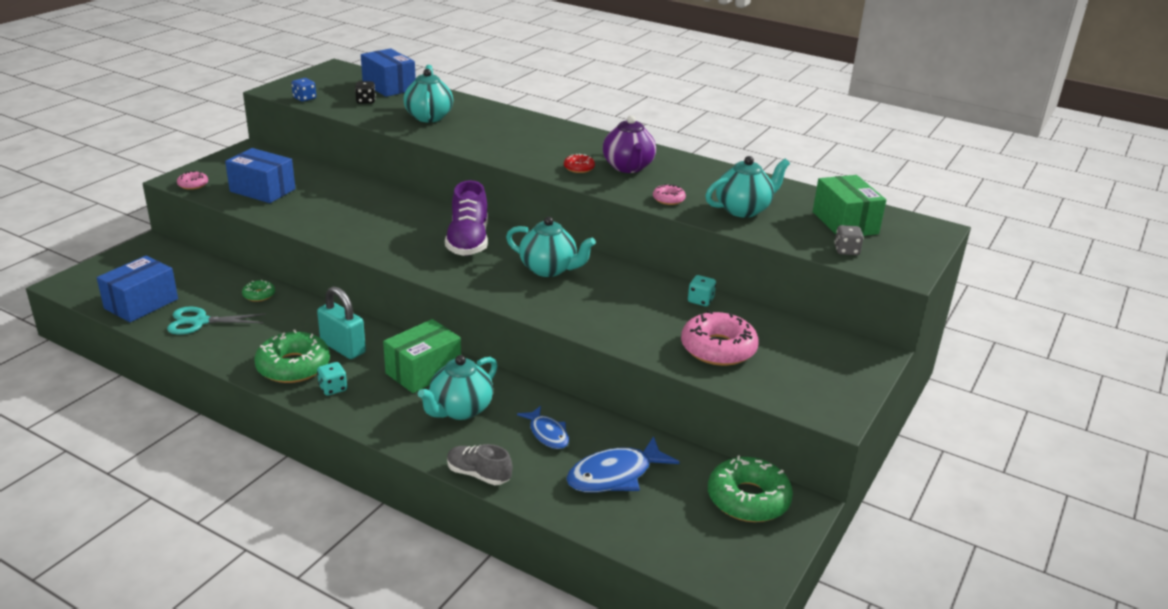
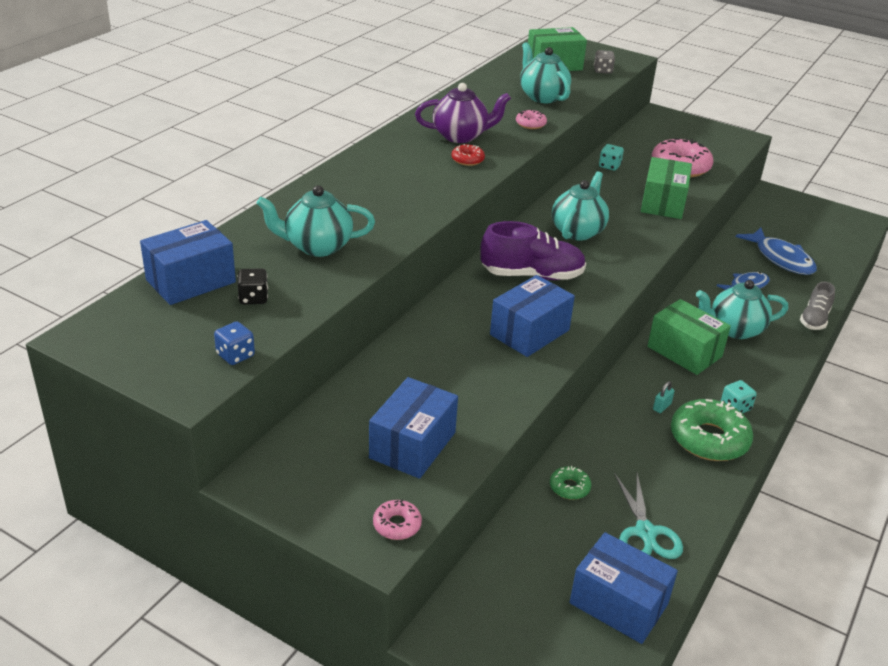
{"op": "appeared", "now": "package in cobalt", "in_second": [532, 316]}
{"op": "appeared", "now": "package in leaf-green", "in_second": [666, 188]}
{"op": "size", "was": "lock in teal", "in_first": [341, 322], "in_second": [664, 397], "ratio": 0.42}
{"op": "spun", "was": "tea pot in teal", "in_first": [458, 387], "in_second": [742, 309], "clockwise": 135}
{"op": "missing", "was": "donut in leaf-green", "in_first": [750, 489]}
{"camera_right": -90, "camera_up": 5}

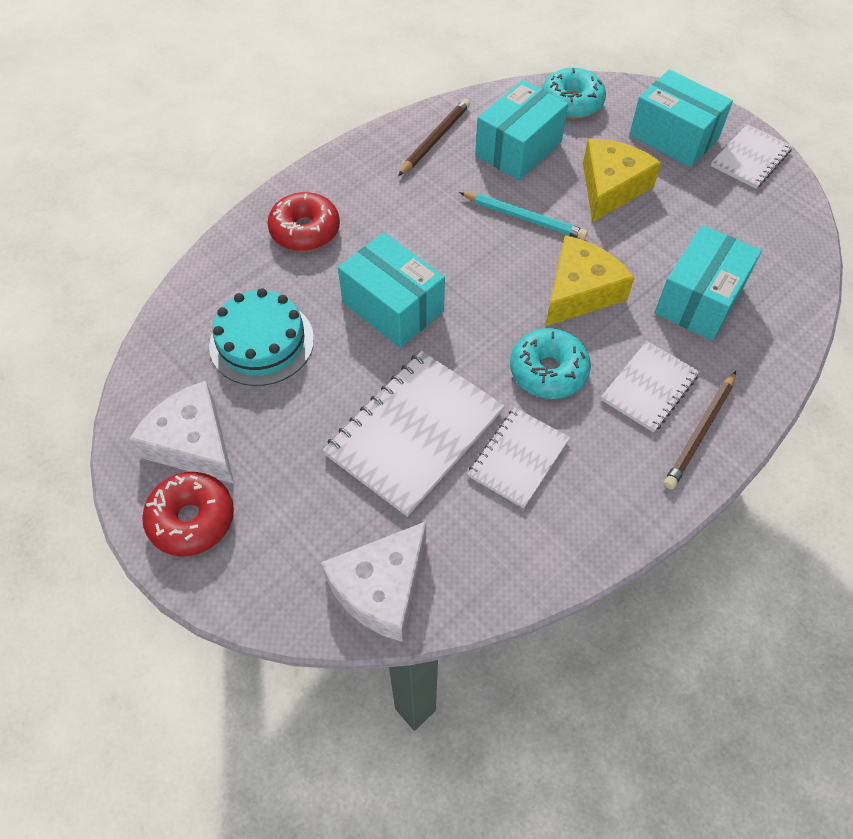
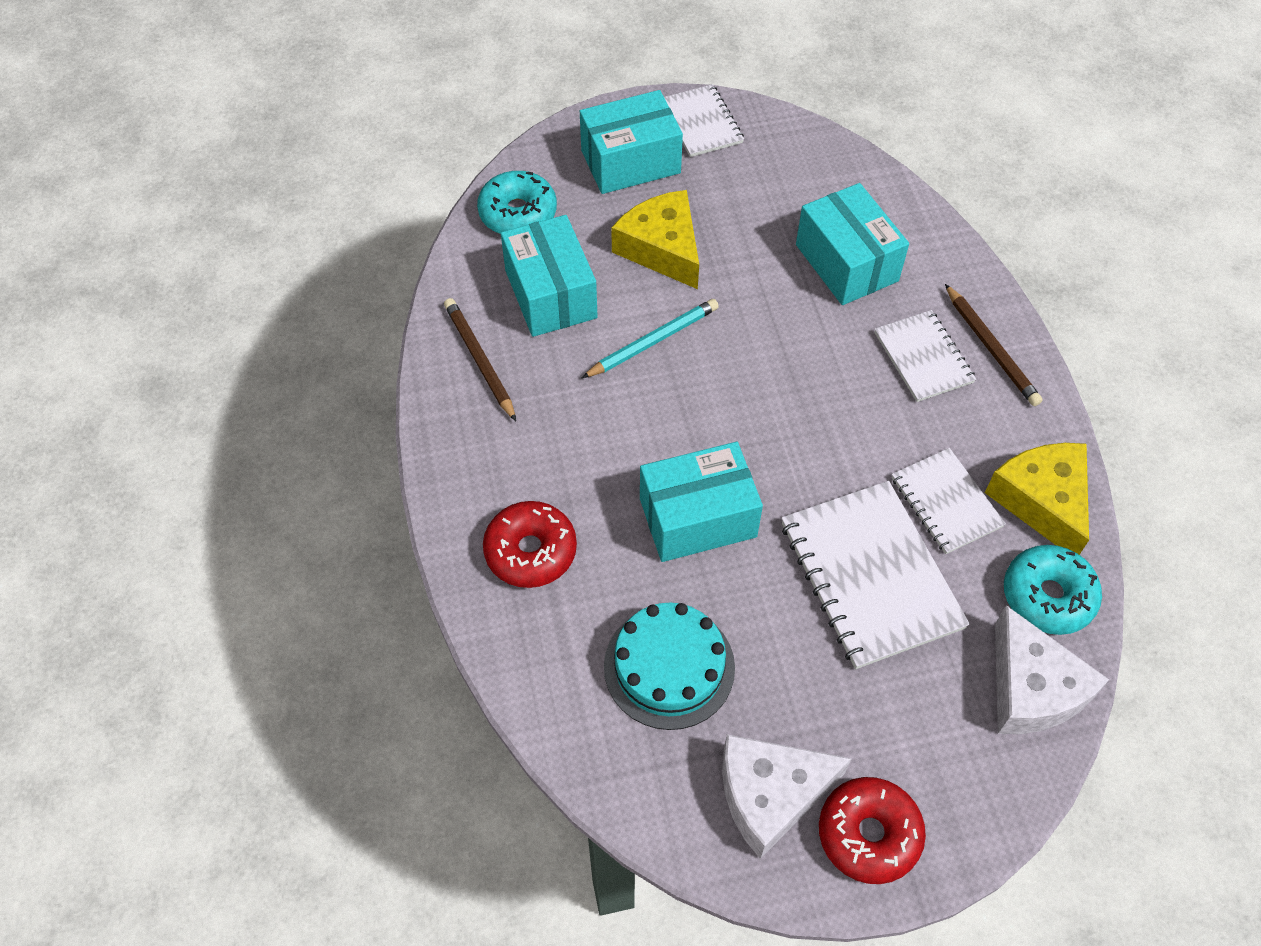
{"op": "relocated", "was": "cheese in yellow", "in_first": [590, 280], "in_second": [1037, 499]}
{"op": "relocated", "was": "donut in teal", "in_first": [550, 363], "in_second": [1053, 590]}
{"camera_right": -60, "camera_up": 0}

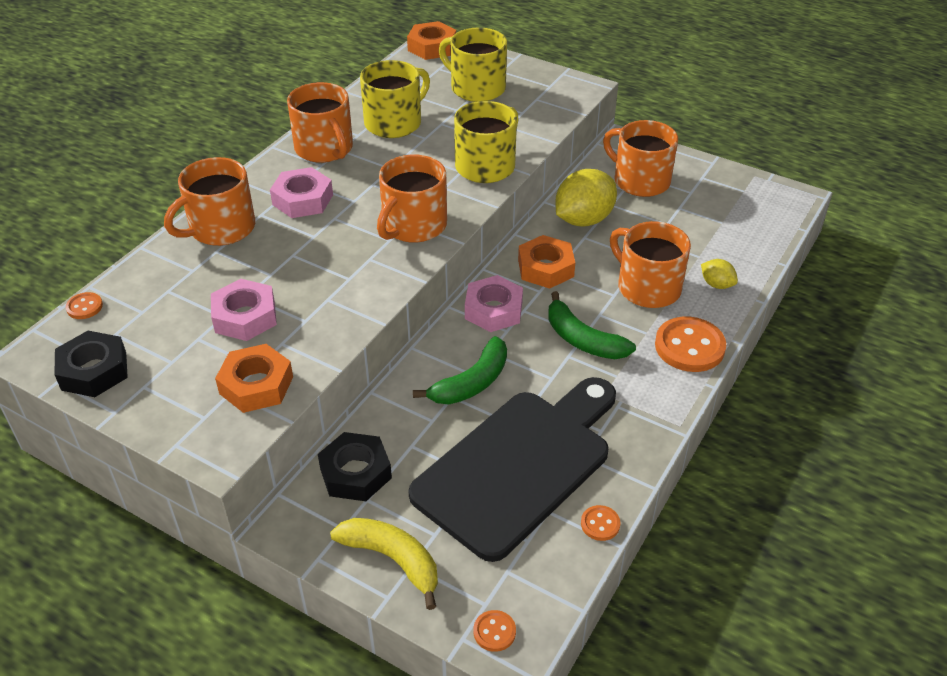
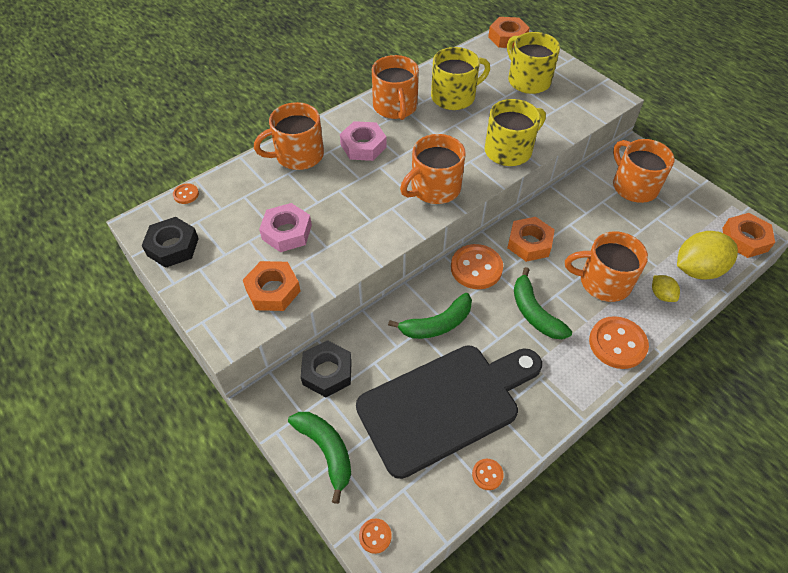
{"op": "colour", "was": "toy banana in yellow", "now": "toy banana in leaf-green", "in_first": [384, 564], "in_second": [319, 458]}
{"op": "exchanged", "was": "nut in pink", "now": "button in bright orange", "in_first": [494, 303], "in_second": [477, 266]}
{"op": "spun", "was": "coffee mug in bright orange", "in_first": [650, 264], "in_second": [606, 266], "clockwise": -60}
{"op": "relocated", "was": "lemon in yellow", "in_first": [586, 198], "in_second": [707, 255]}
{"op": "appeared", "now": "nut in bright orange", "in_second": [748, 235]}
{"camera_right": 20, "camera_up": 10}

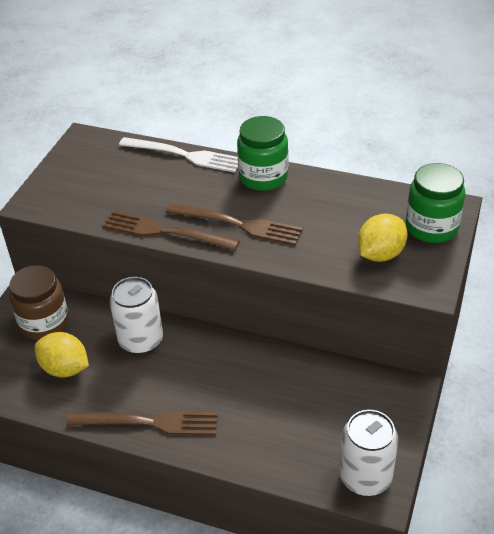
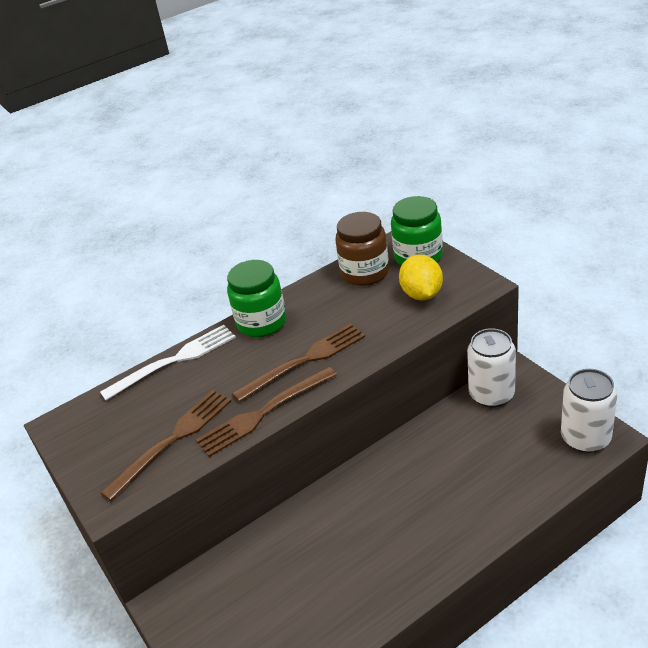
{"op": "relocated", "was": "dinner fork in brown", "in_first": [142, 423], "in_second": [166, 445]}
{"op": "relocated", "was": "jar in brown", "in_first": [39, 302], "in_second": [362, 249]}
{"op": "relocated", "was": "tin in pure white", "in_first": [136, 315], "in_second": [491, 367]}
{"op": "missing", "was": "lemon in yellow", "in_first": [62, 354]}
{"camera_right": -50, "camera_up": -5}

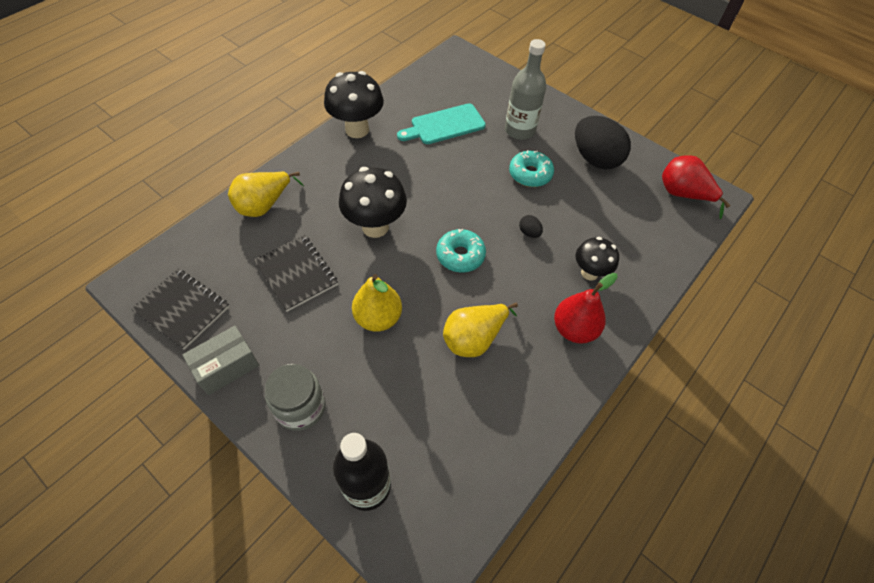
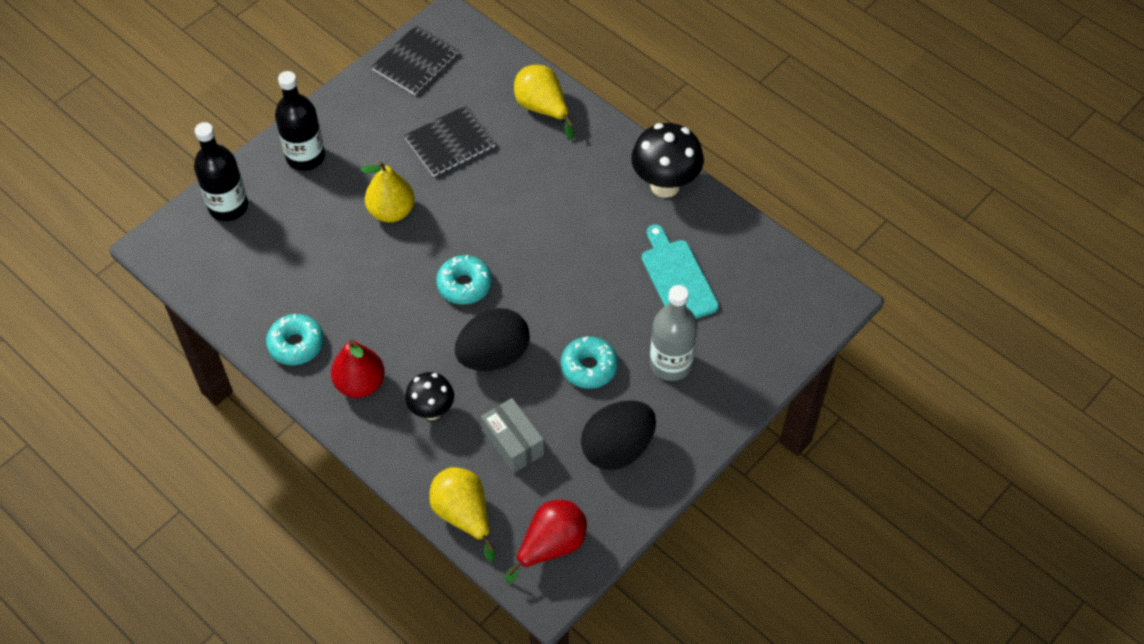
{"op": "appeared", "now": "donut in teal", "in_second": [295, 339]}
{"op": "exchanged", "was": "jar in grey", "now": "drink bottle in jet-black", "in_first": [295, 397], "in_second": [300, 121]}
{"op": "relocated", "was": "pear fruit in yellow", "in_first": [480, 330], "in_second": [462, 514]}
{"op": "size", "was": "egg shape in jet-black", "in_first": [531, 226], "in_second": [492, 339], "ratio": 2.46}
{"op": "relocated", "was": "package in grey", "in_first": [220, 360], "in_second": [512, 435]}
{"op": "missing", "was": "toadstool in jet-black", "in_first": [373, 202]}
{"camera_right": 95, "camera_up": 0}

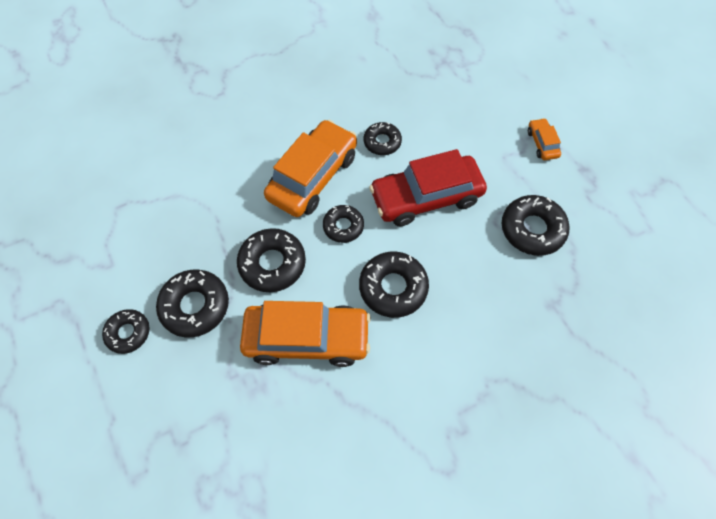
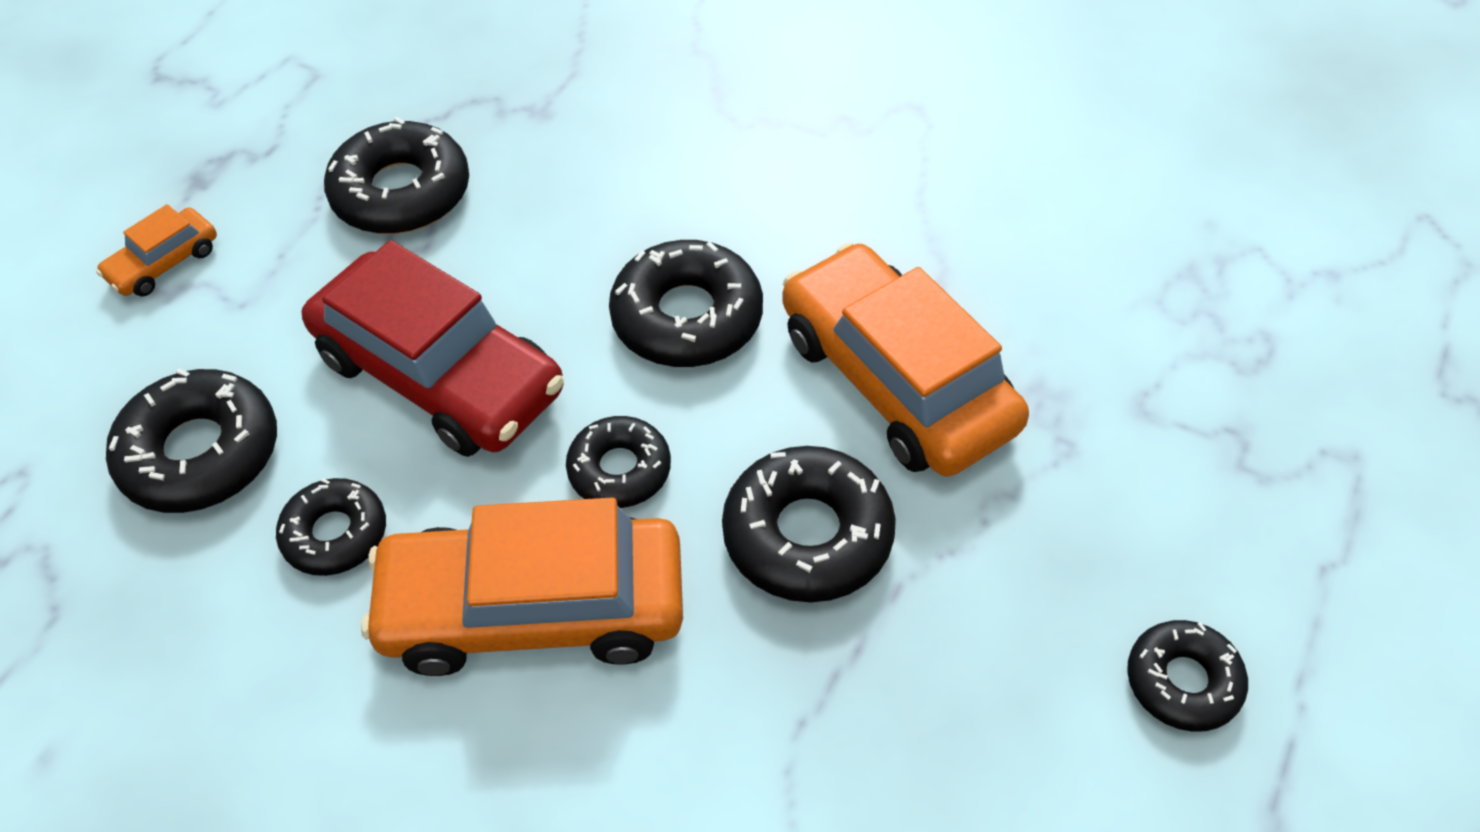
{"op": "relocated", "was": "donut in jet-black", "in_first": [192, 303], "in_second": [191, 440]}
{"camera_right": -125, "camera_up": -10}

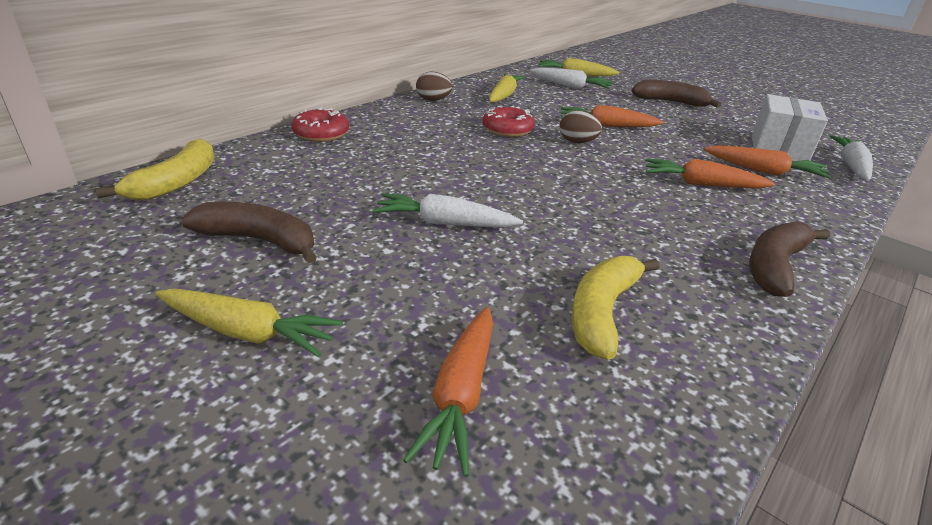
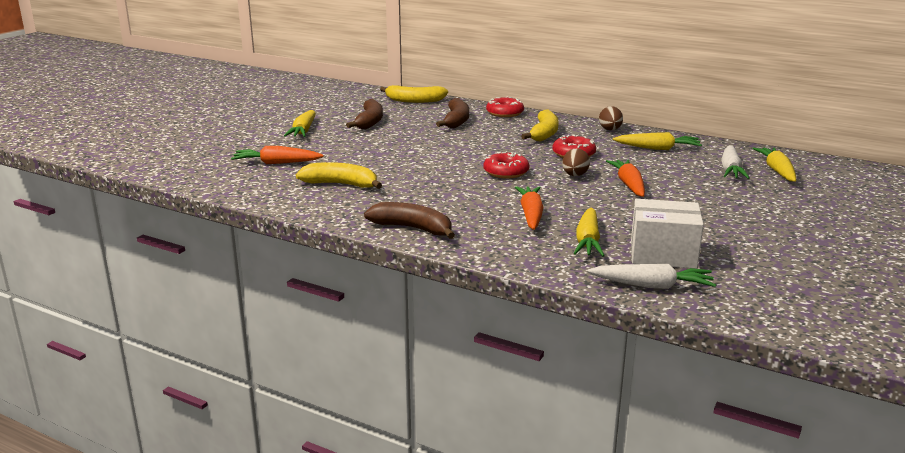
{"op": "relocated", "was": "toy banana in brown", "in_first": [676, 94], "in_second": [452, 113]}
{"op": "appeared", "now": "donut in crimson", "in_second": [506, 164]}
{"op": "appeared", "now": "toy banana in yellow", "in_second": [540, 126]}
{"op": "colour", "was": "root vegetable in bright orange", "now": "root vegetable in yellow", "in_first": [767, 162], "in_second": [589, 231]}
{"op": "missing", "was": "root vegetable in pure white", "in_first": [447, 210]}
{"camera_right": 80, "camera_up": -10}

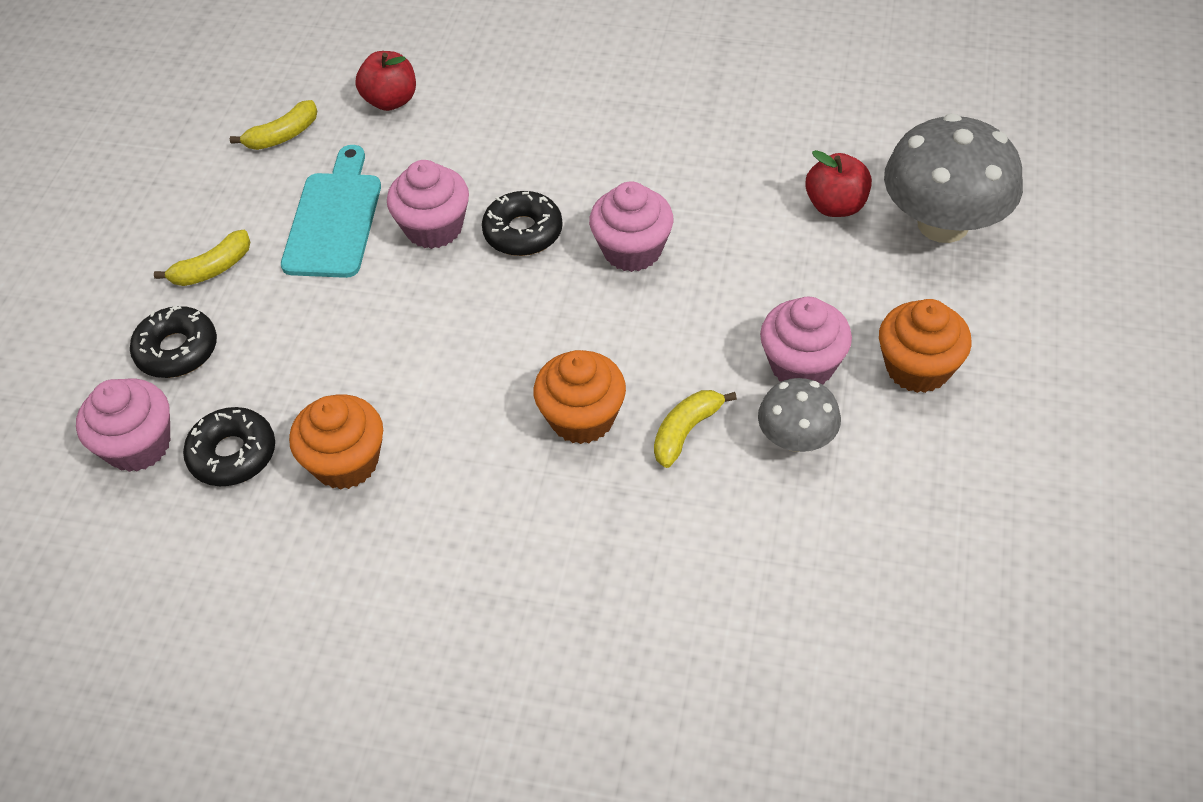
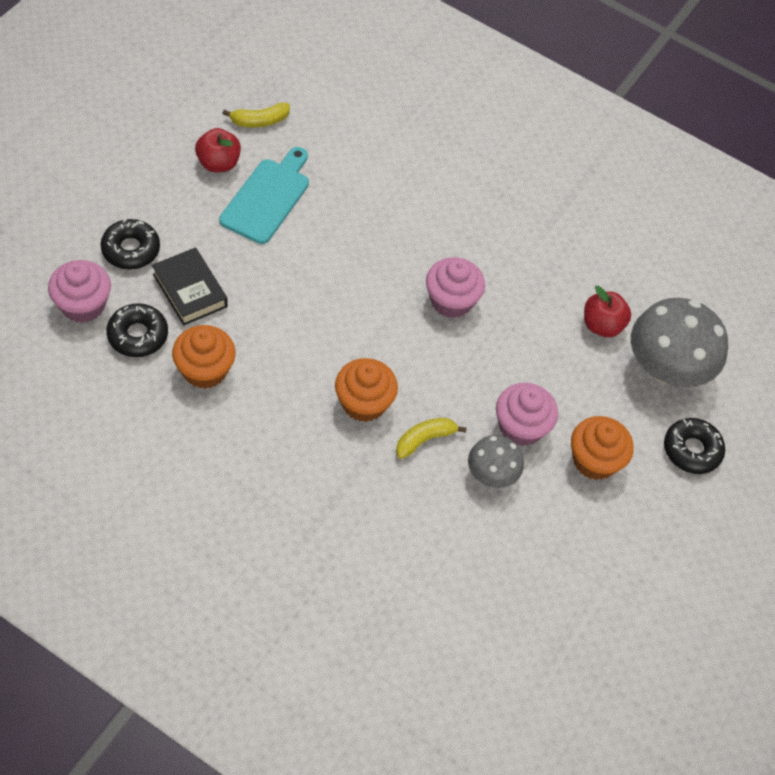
{"op": "appeared", "now": "book in jet-black", "in_second": [190, 286]}
{"op": "relocated", "was": "apple in crimson", "in_first": [385, 81], "in_second": [218, 150]}
{"op": "relocated", "was": "donut in jet-black", "in_first": [522, 223], "in_second": [694, 446]}
{"op": "missing", "was": "toy banana in yellow", "in_first": [202, 258]}
{"op": "missing", "was": "fairy cake in pink", "in_first": [428, 204]}
{"camera_right": 10, "camera_up": 5}

